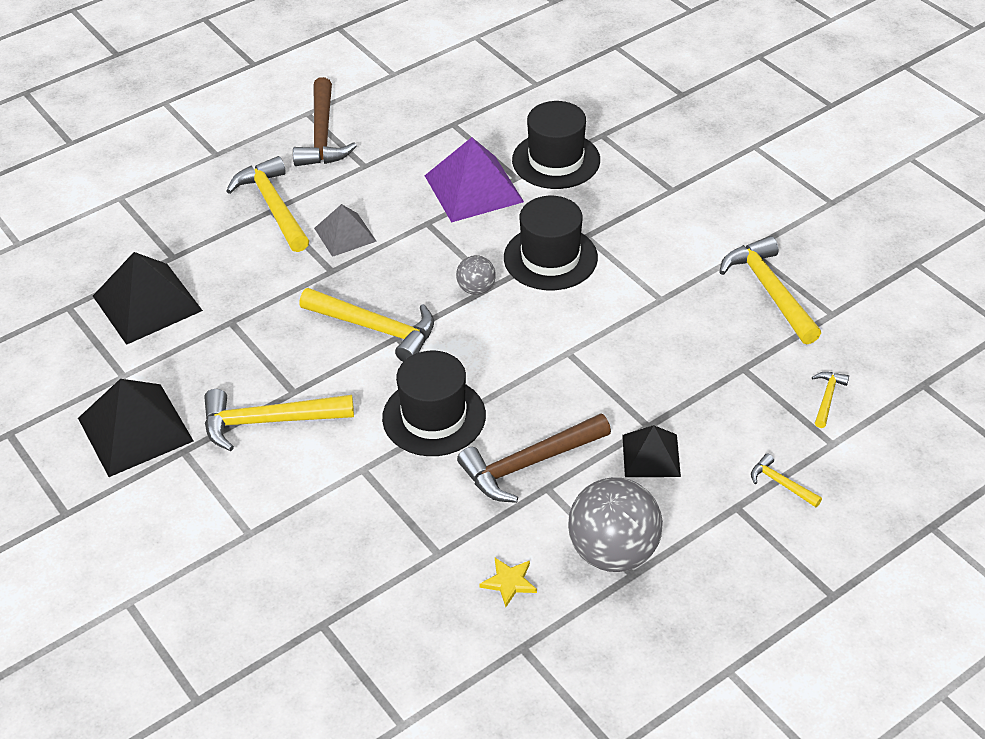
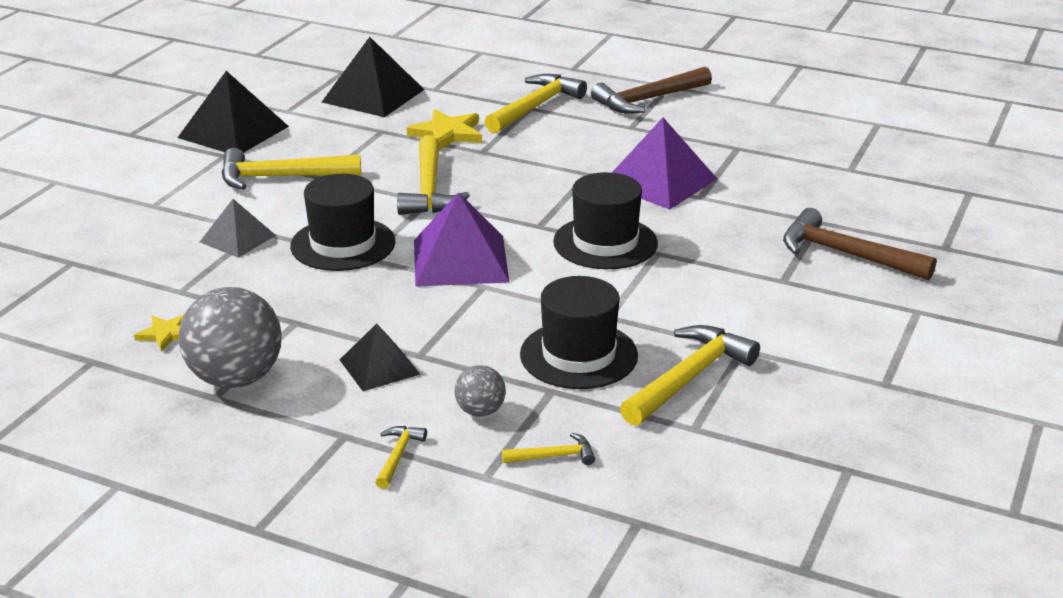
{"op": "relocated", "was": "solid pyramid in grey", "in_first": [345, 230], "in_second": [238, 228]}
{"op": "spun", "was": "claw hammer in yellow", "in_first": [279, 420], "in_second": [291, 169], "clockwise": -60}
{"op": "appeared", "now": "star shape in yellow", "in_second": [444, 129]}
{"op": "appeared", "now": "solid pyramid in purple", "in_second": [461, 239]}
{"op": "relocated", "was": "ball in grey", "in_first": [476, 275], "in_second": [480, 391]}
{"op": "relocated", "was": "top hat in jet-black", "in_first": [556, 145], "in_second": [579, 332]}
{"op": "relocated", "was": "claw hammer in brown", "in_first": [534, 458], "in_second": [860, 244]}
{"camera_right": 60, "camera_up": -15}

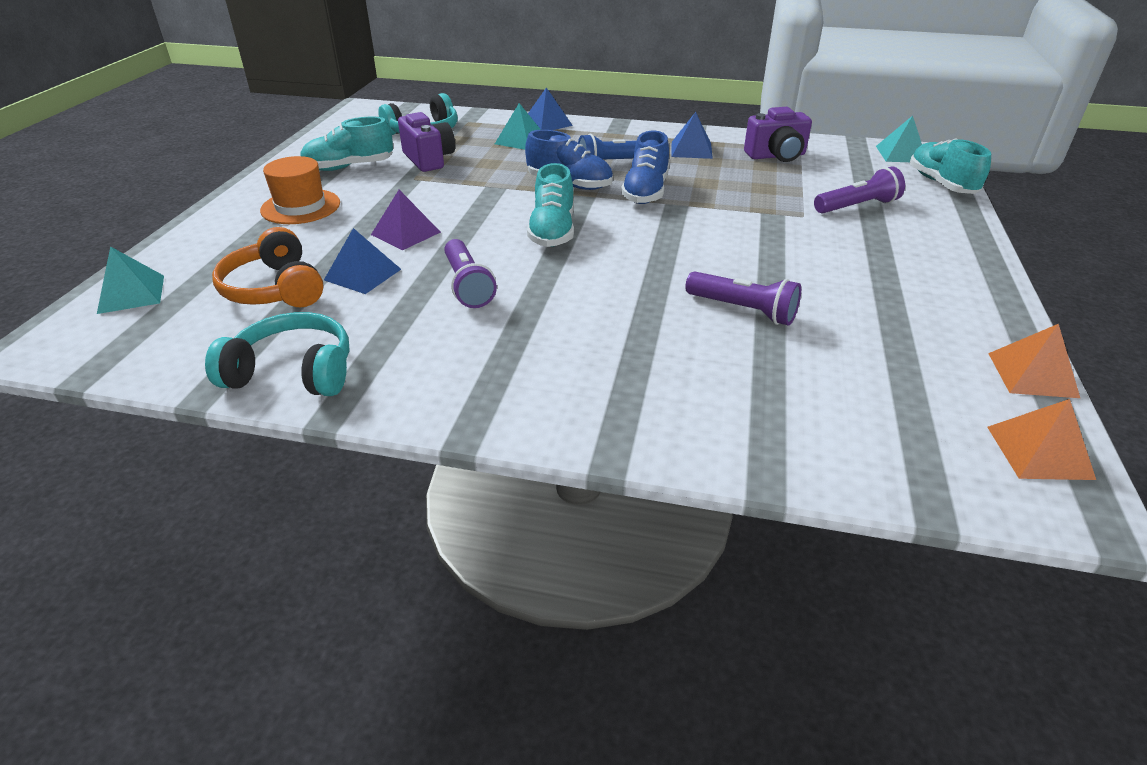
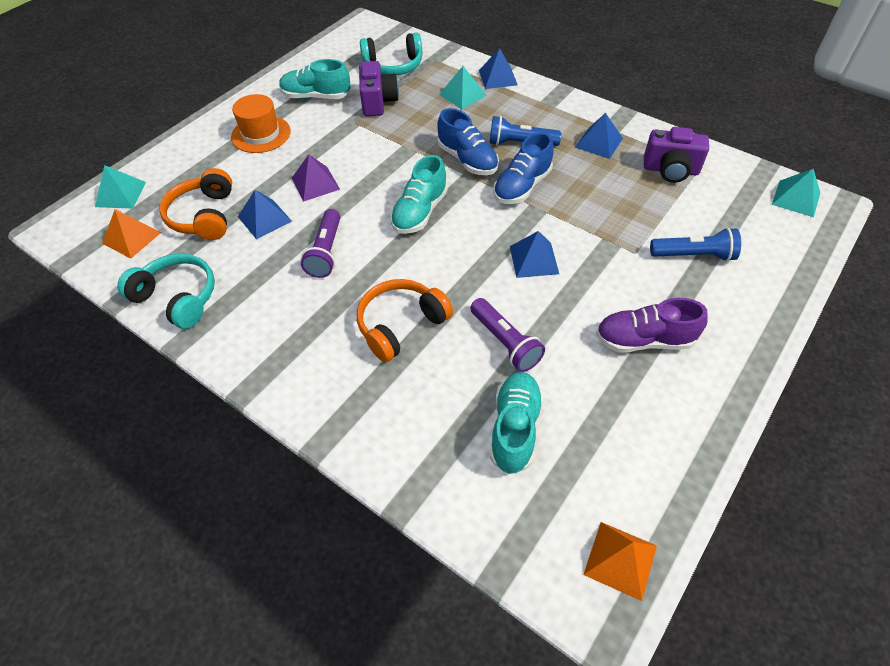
{"op": "relocated", "was": "solid pyramid in bright orange", "in_first": [1034, 361], "in_second": [132, 233]}
{"op": "appeared", "now": "headphones in bright orange", "in_second": [405, 320]}
{"op": "relocated", "was": "sneaker in teal", "in_first": [950, 166], "in_second": [516, 423]}
{"op": "appeared", "now": "solid pyramid in cobalt", "in_second": [534, 254]}
{"op": "appeared", "now": "sneaker in purple", "in_second": [652, 325]}
{"op": "colour", "was": "flashlight in purple", "now": "flashlight in cobalt", "in_first": [859, 189], "in_second": [695, 245]}
{"camera_right": 25, "camera_up": 15}

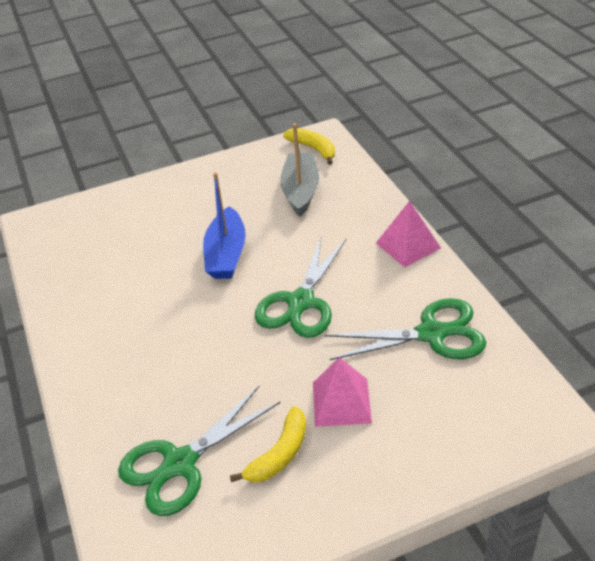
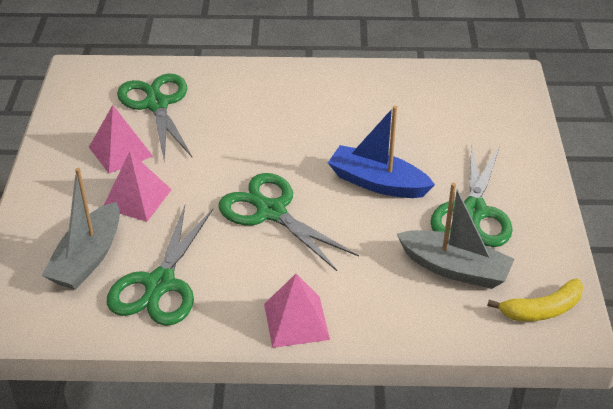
{"op": "appeared", "now": "toy boat in grey", "in_second": [81, 229]}
{"op": "exchanged", "was": "toy banana in yellow", "now": "solid pyramid in pink", "in_first": [268, 444], "in_second": [121, 139]}
{"op": "appeared", "now": "scissors in leaf-green", "in_second": [471, 195]}
{"camera_right": 110, "camera_up": 0}

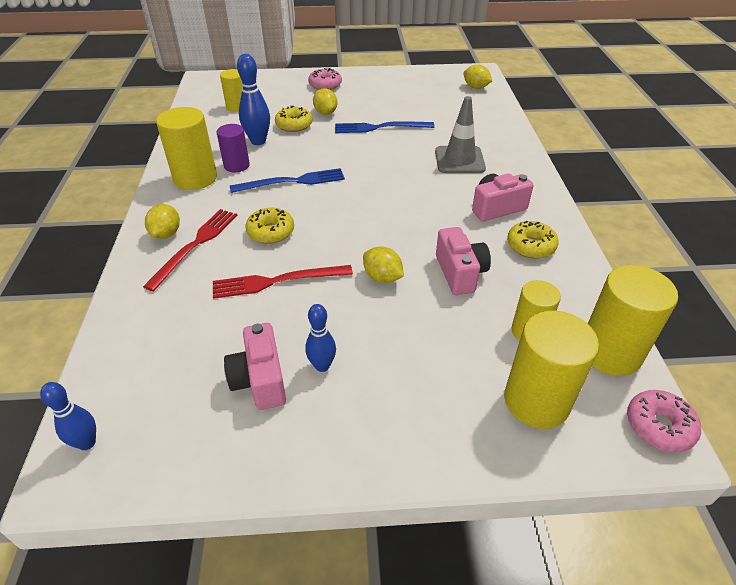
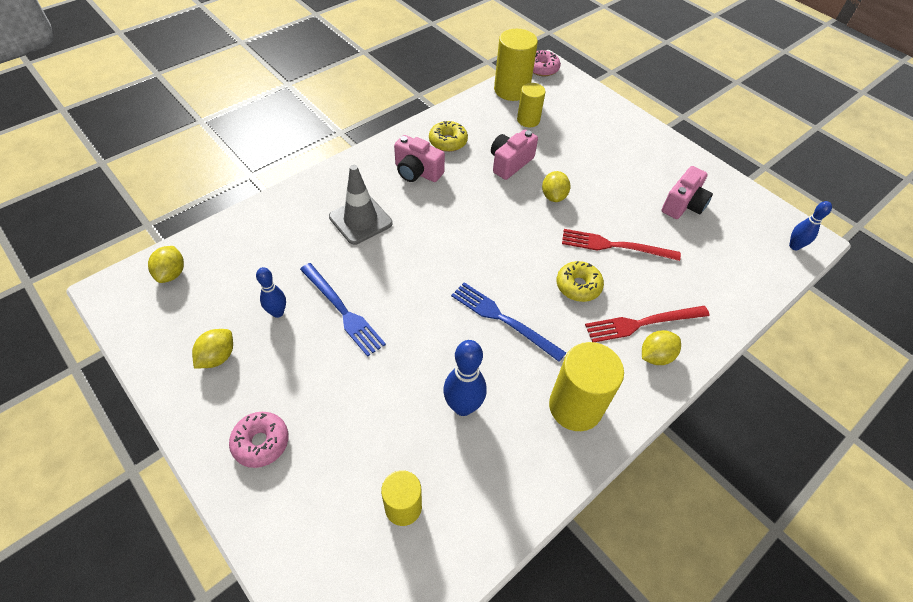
{"op": "relocated", "was": "lemon in yellow", "in_first": [325, 102], "in_second": [212, 349]}
{"op": "relocated", "was": "bowling pin in cobalt", "in_first": [320, 338], "in_second": [271, 292]}
{"op": "spun", "was": "dinner fork in crimson", "in_first": [283, 282], "in_second": [621, 245], "clockwise": 150}
{"op": "missing", "was": "solid cylinder in purple", "in_first": [233, 148]}
{"op": "missing", "was": "donut in yellow", "in_first": [294, 119]}
{"op": "missing", "was": "solid cylinder in yellow", "in_first": [551, 370]}
{"camera_right": -130, "camera_up": 10}

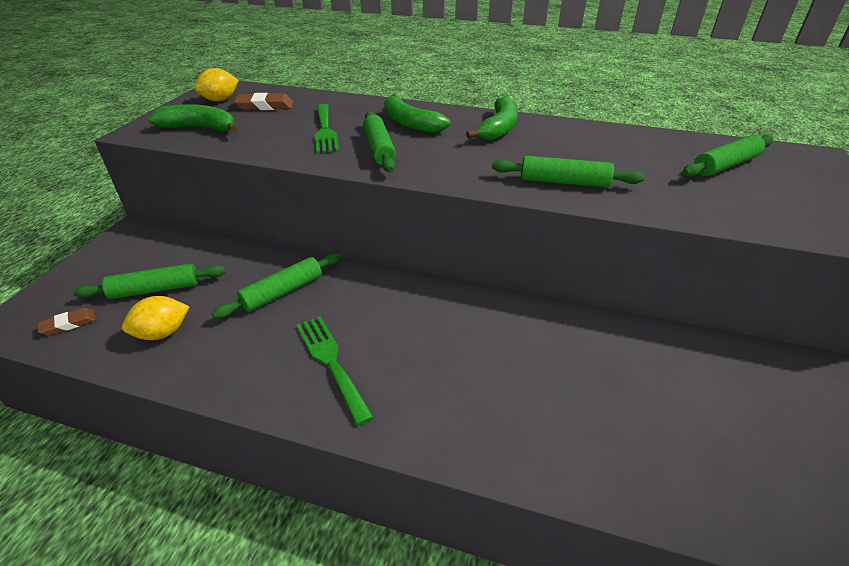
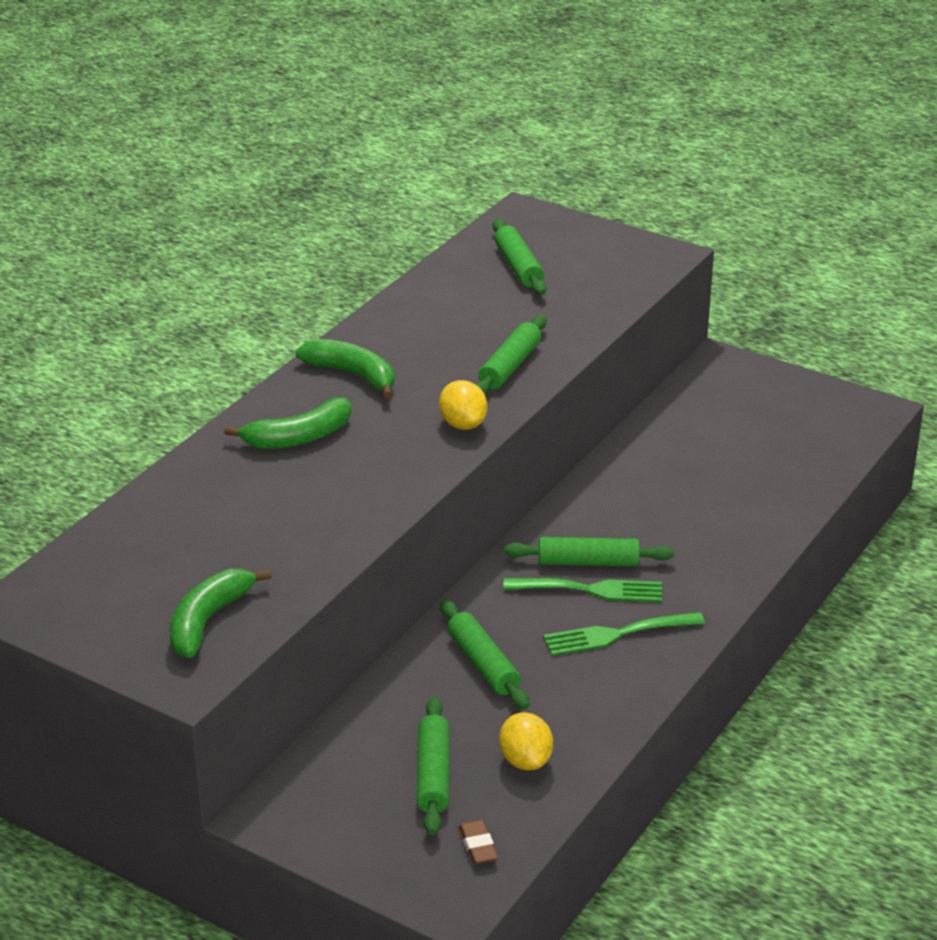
{"op": "relocated", "was": "lemon in yellow", "in_first": [216, 84], "in_second": [463, 405]}
{"op": "relocated", "was": "dinner fork in leaf-green", "in_first": [327, 128], "in_second": [582, 590]}
{"op": "relocated", "was": "pastry roller in leaf-green", "in_first": [379, 141], "in_second": [589, 551]}
{"op": "missing", "was": "pencil eraser in brown", "in_first": [264, 101]}
{"camera_right": -75, "camera_up": -5}

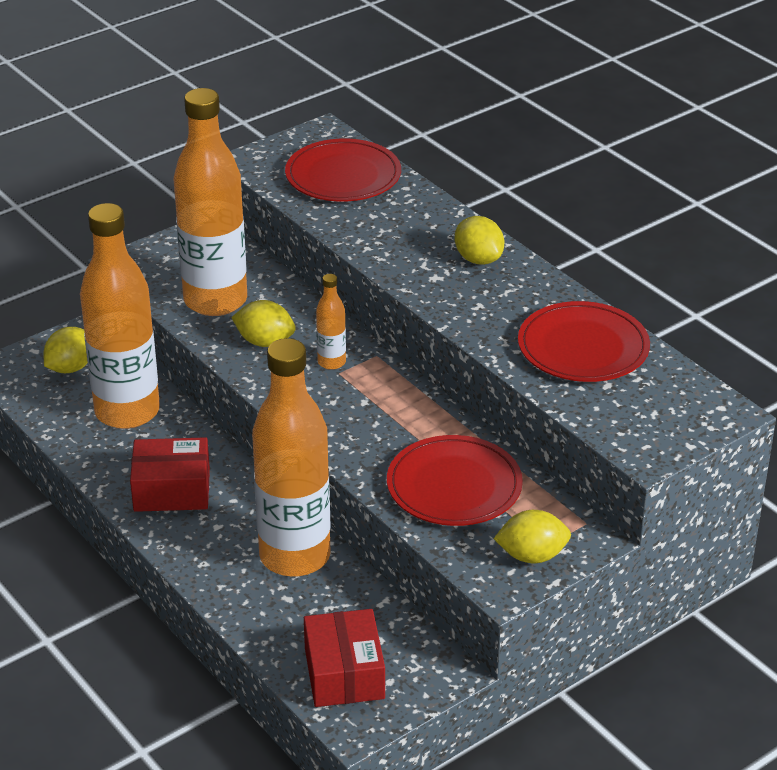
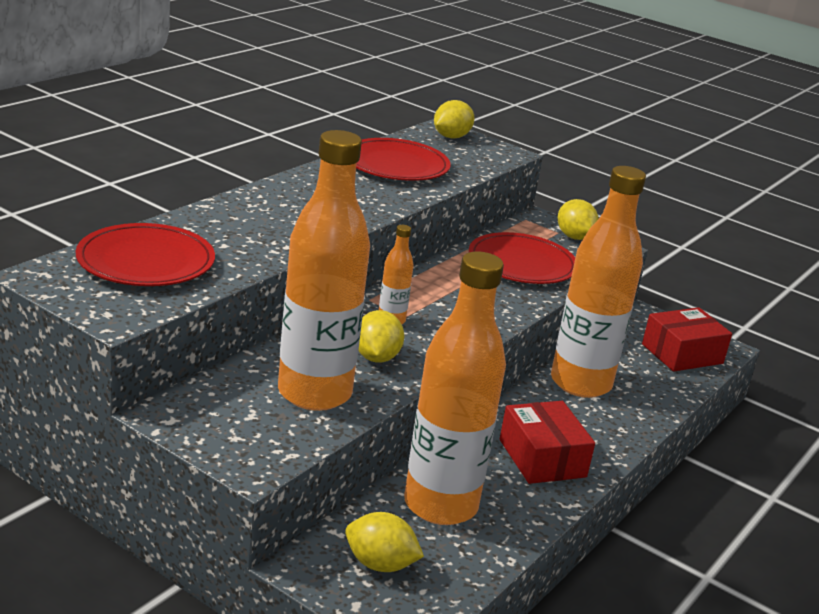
{"op": "relocated", "was": "lemon in yellow", "in_first": [479, 240], "in_second": [454, 119]}
{"camera_right": -110, "camera_up": -10}

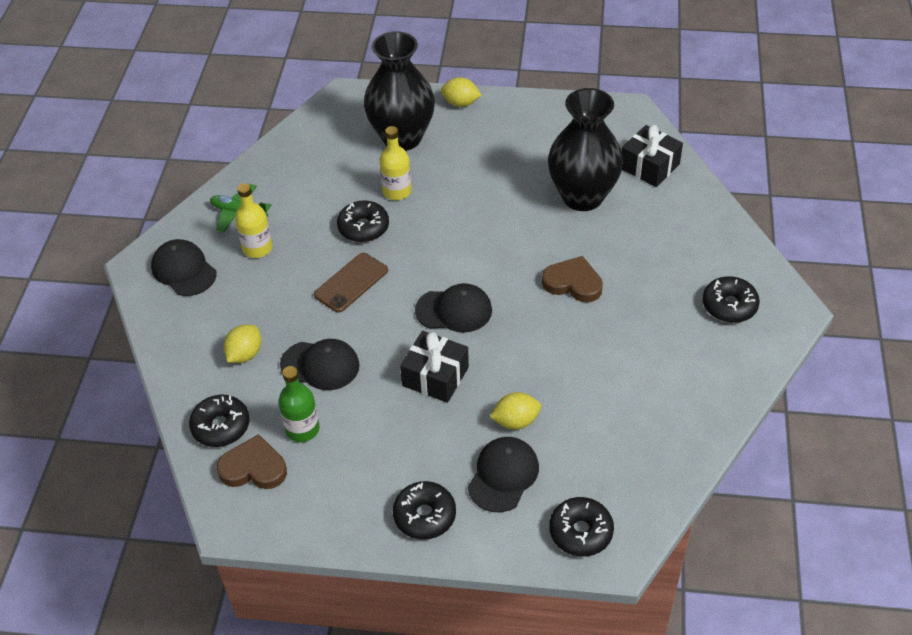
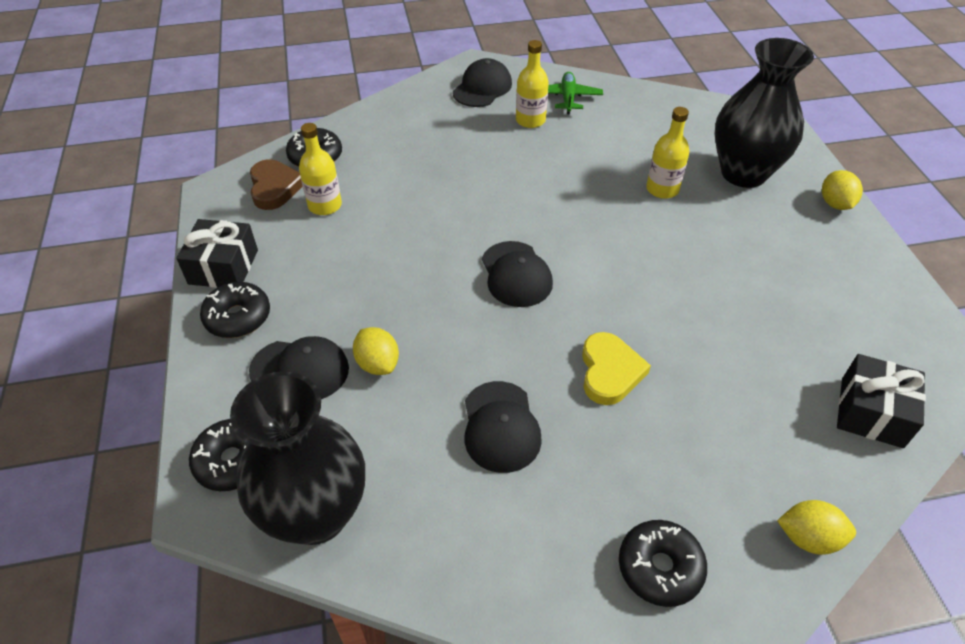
{"op": "relocated", "was": "present in jet-black", "in_first": [434, 367], "in_second": [217, 253]}
{"op": "relocated", "was": "flower vase in jet-black", "in_first": [585, 149], "in_second": [297, 458]}
{"op": "colour", "was": "drink bottle in leaf-green", "now": "drink bottle in yellow", "in_first": [299, 404], "in_second": [320, 169]}
{"op": "relocated", "was": "peaked cap in jet-black", "in_first": [320, 364], "in_second": [503, 427]}
{"op": "colour", "was": "heart in brown", "now": "heart in yellow", "in_first": [572, 279], "in_second": [616, 368]}
{"op": "relocated", "was": "lemon in yellow", "in_first": [242, 344], "in_second": [816, 527]}
{"op": "missing", "was": "phone in brown", "in_first": [351, 283]}
{"op": "missing", "was": "donut in jet-black", "in_first": [363, 221]}
{"camera_right": 70, "camera_up": 0}

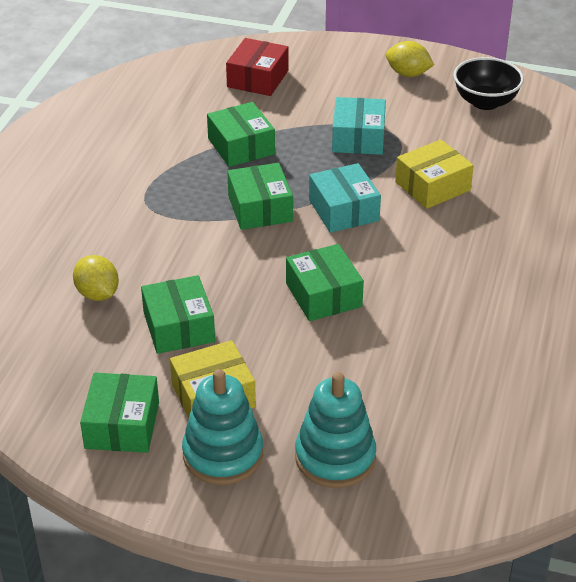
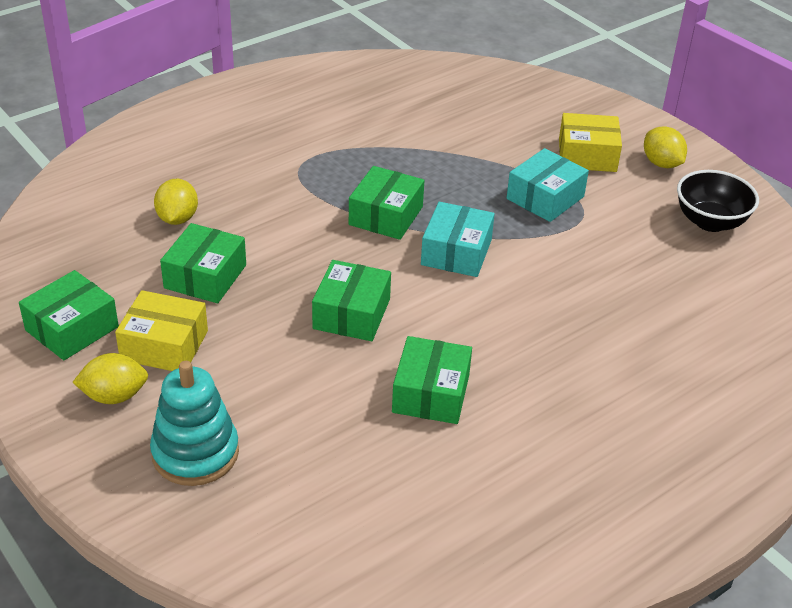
{"op": "exchanged", "was": "ring stacker in teal", "now": "lemon in yellow", "in_first": [222, 427], "in_second": [110, 378]}
{"op": "relocated", "was": "package in leaf-green", "in_first": [241, 134], "in_second": [432, 380]}
{"op": "relocated", "was": "package in yellow", "in_first": [434, 174], "in_second": [590, 142]}
{"op": "missing", "was": "package in crimson", "in_first": [257, 67]}
{"camera_right": 35, "camera_up": 0}

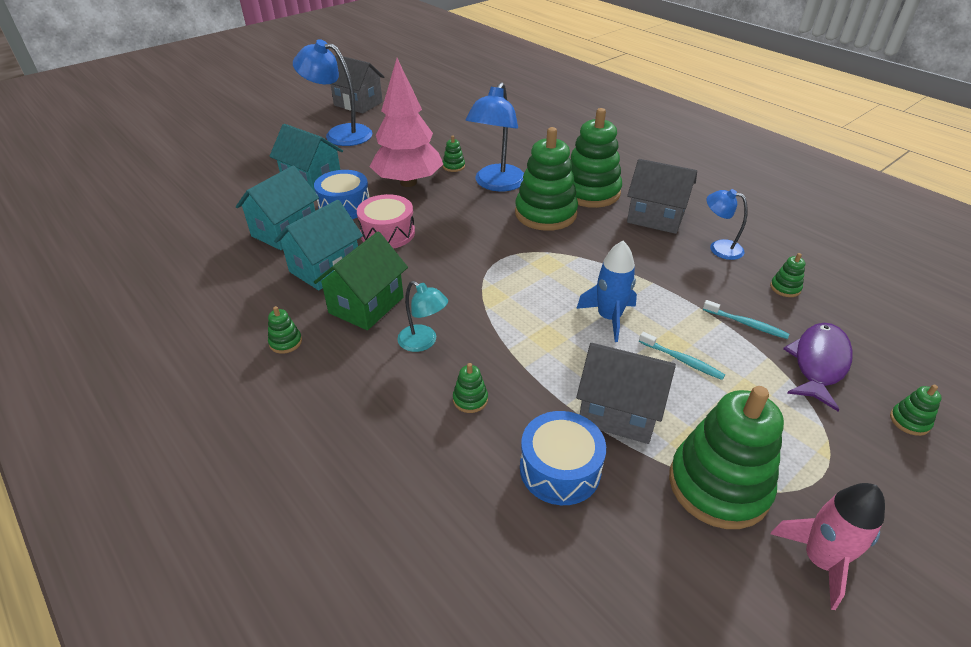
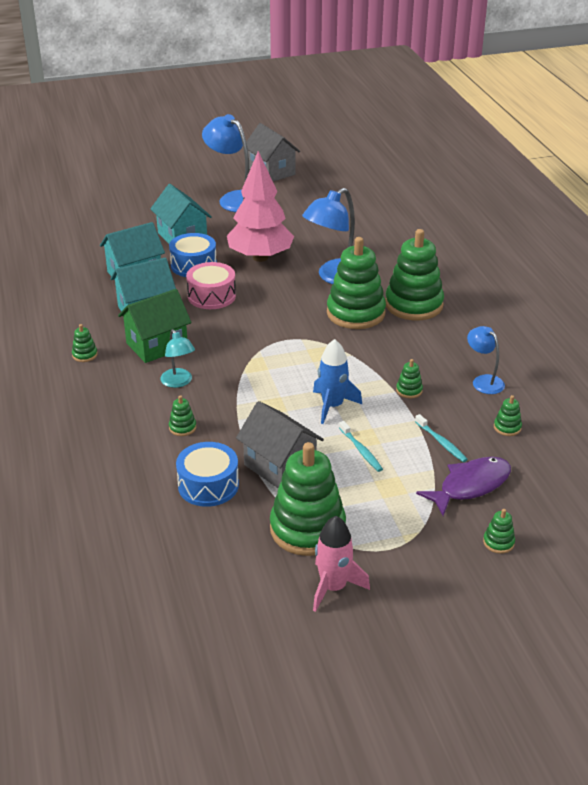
{"op": "relocated", "was": "ring stacker in leaf-green", "in_first": [454, 153], "in_second": [409, 378]}
{"op": "missing", "was": "house in grey", "in_first": [662, 196]}
{"camera_right": 25, "camera_up": -5}

